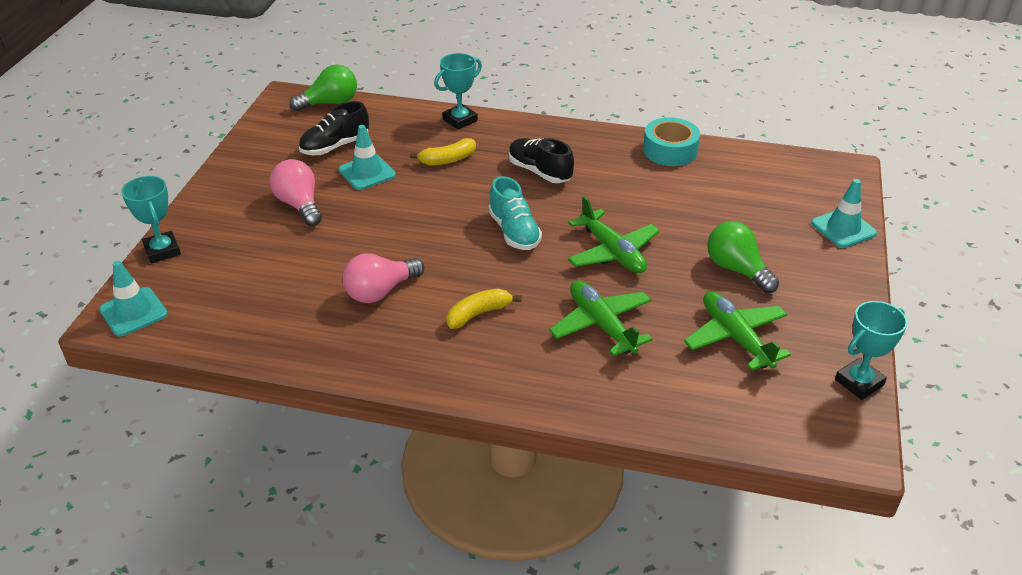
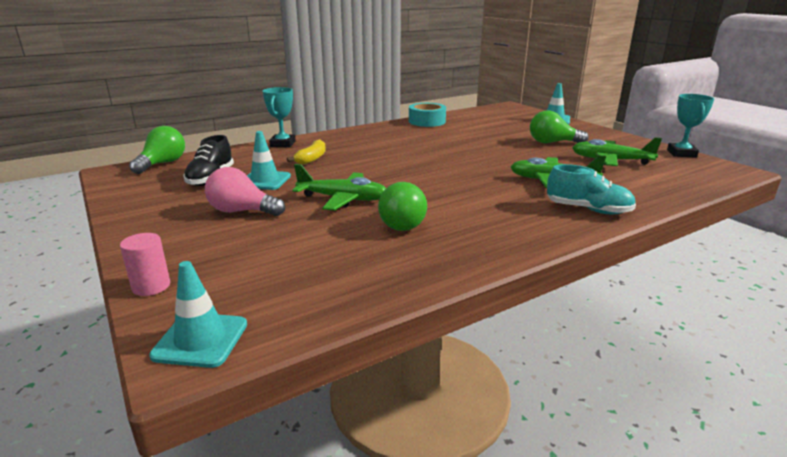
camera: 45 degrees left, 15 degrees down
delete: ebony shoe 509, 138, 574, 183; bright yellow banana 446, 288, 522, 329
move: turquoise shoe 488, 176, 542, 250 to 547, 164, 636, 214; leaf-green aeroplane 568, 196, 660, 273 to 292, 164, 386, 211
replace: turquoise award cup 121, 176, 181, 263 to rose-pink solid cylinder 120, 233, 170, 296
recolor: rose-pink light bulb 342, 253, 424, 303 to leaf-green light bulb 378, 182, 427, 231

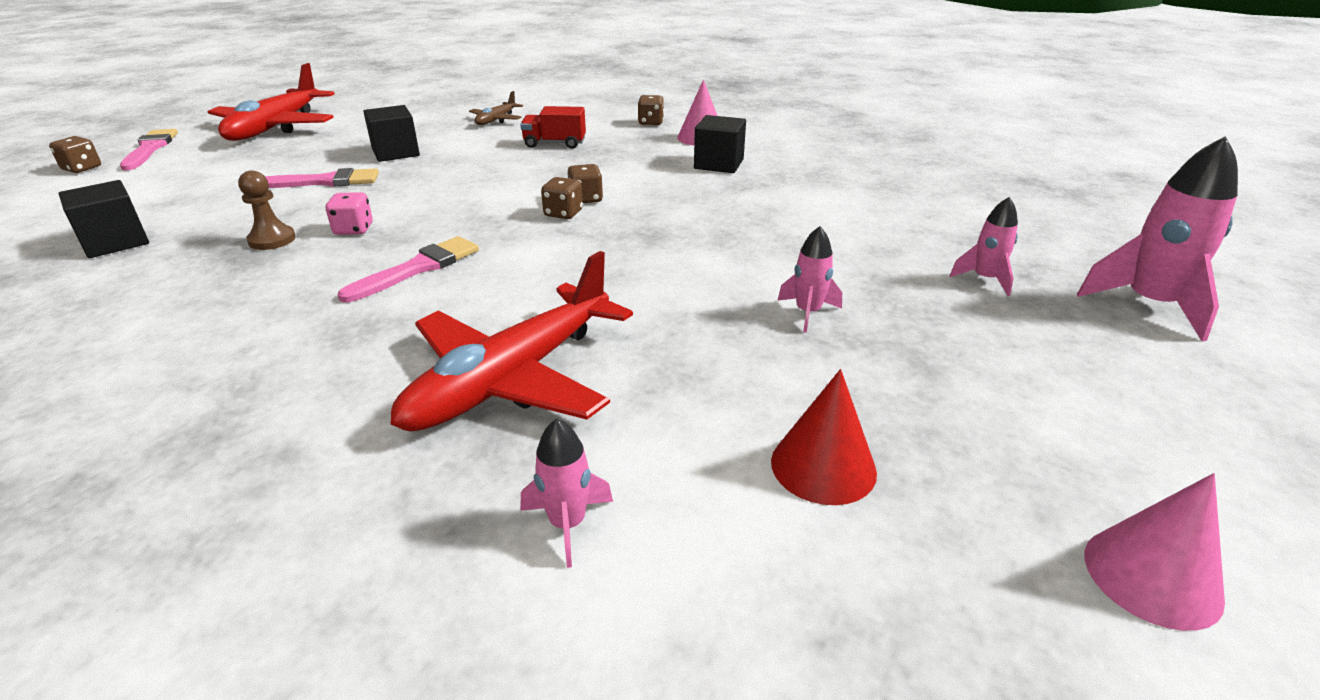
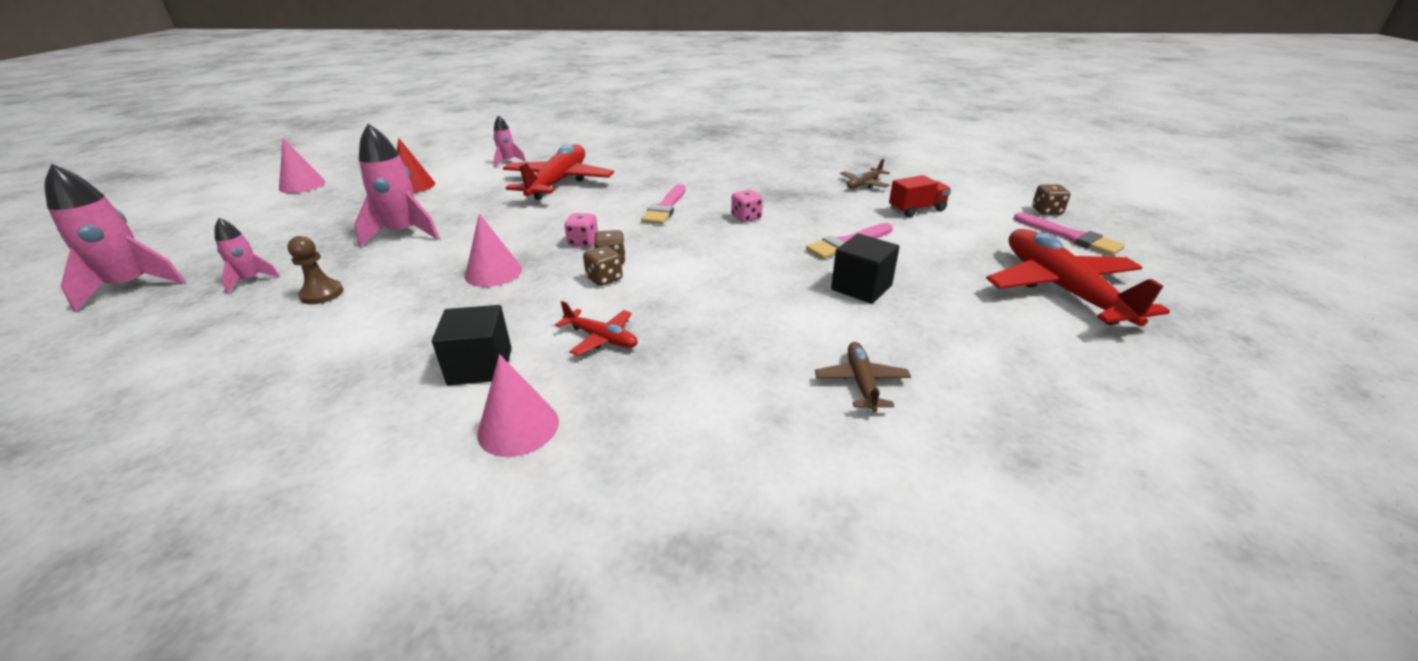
camera: 155 degrees right, 0 degrees up
delete: russet game die 638, 95, 664, 125
insert: rose-pink cone 465, 213, 522, 287; rose-pink game die 564, 213, 598, 247; red aeroplane 555, 301, 638, 356
move: red lorry 520, 106, 586, 149 to 889, 175, 951, 217; russet game pawn 238, 171, 296, 250 to 287, 236, 343, 304
replace: ebony cube 59, 180, 149, 258 to russet aeroplane 840, 159, 890, 189
resize: rose-pink spaceship 777, 226, 842, 333 = 355, 124, 440, 247 x1.83

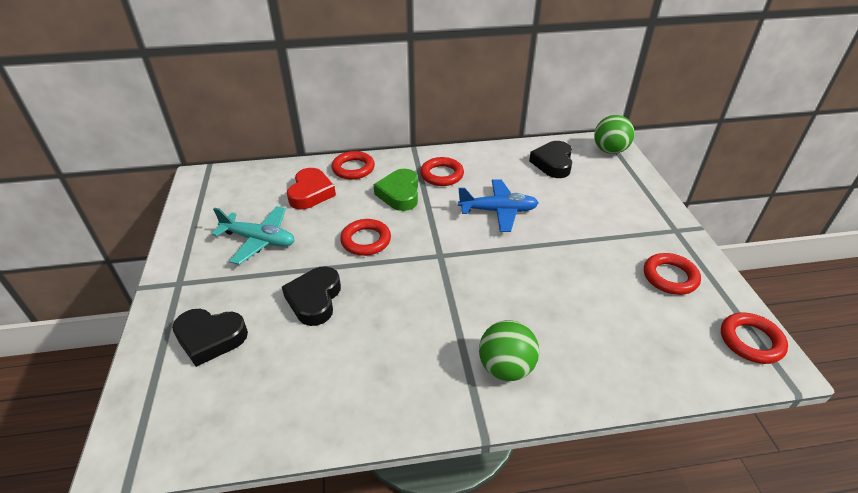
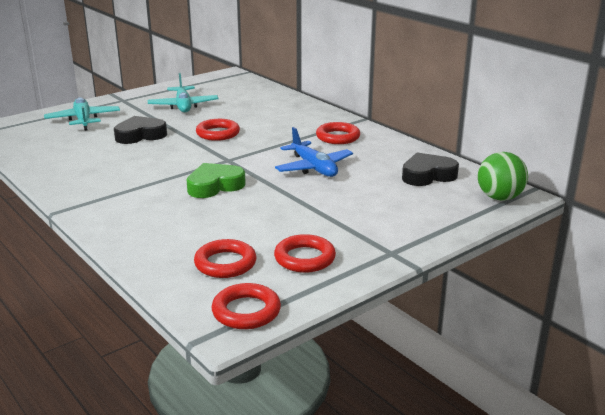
camera: 60 degrees right, 15 degrees down
delete: red heart shape 287, 168, 336, 209; leaf-green sphere 479, 320, 539, 381
move: red hoop 332, 151, 375, 180 to 194, 239, 256, 278; leaf-green heart shape 373, 169, 418, 211 to 186, 163, 246, 198
replace: ebony heart shape 172, 309, 248, 367 to turquoise aeroplane 44, 97, 120, 131

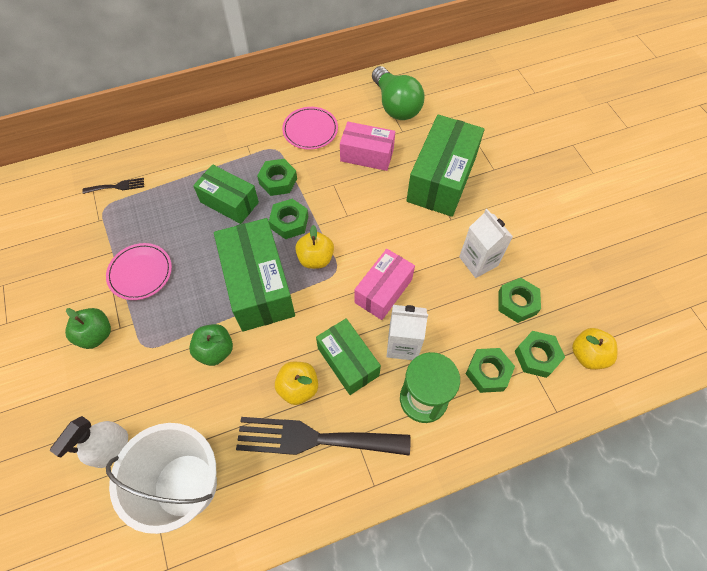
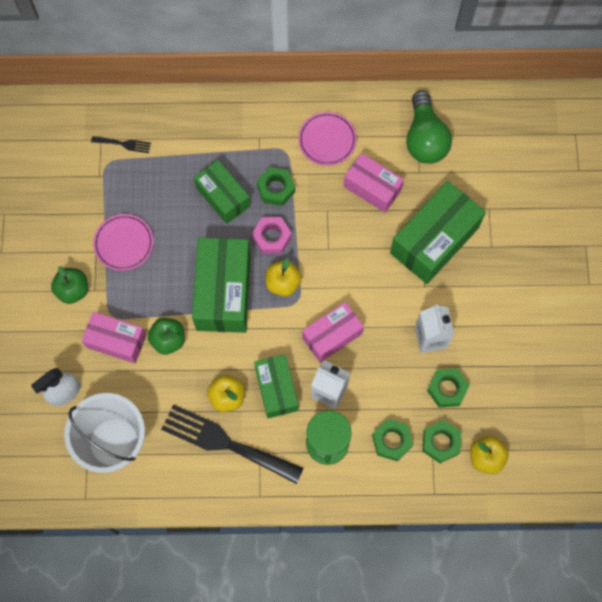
camera: 20 degrees right, 10 degrees up
insert: rose-pink parcel 82, 312, 146, 363
recolor: leaf-green hexagon nut 269, 199, 308, 239 to rose-pink hexagon nut 252, 217, 292, 254

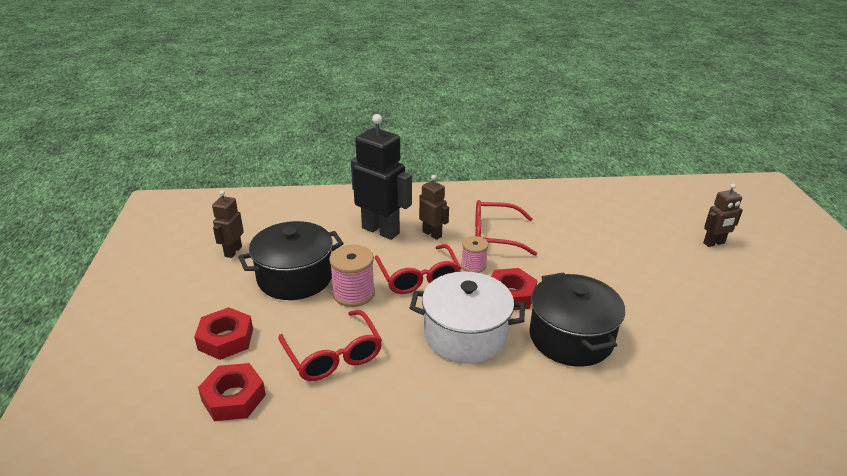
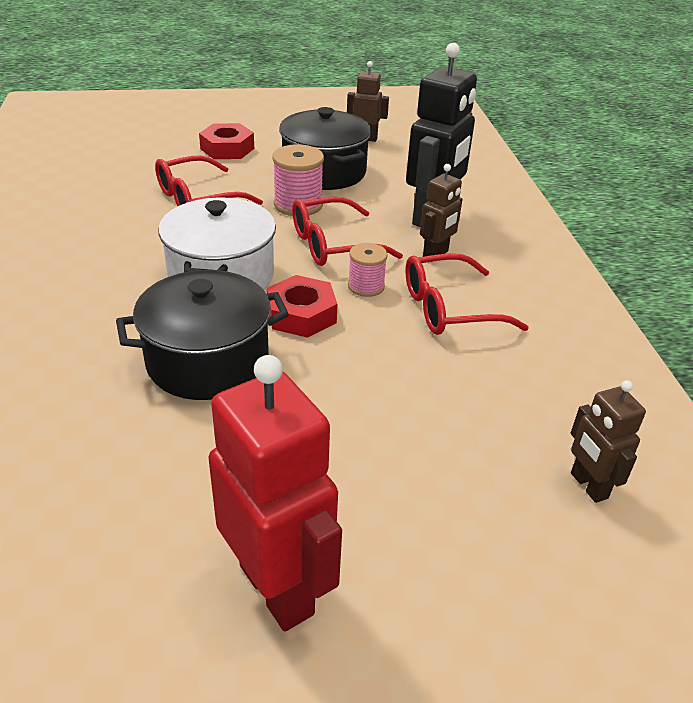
camera: 85 degrees right, 5 degrees up
delete: red hexagon nut 198, 363, 266, 421
insert: red robot 208, 355, 342, 631
move: russet robot 703, 184, 743, 247 to 571, 380, 646, 503
rotate: red eyeglasses 475, 200, 537, 256 = 405, 253, 529, 335 105 degrees counterclockwise

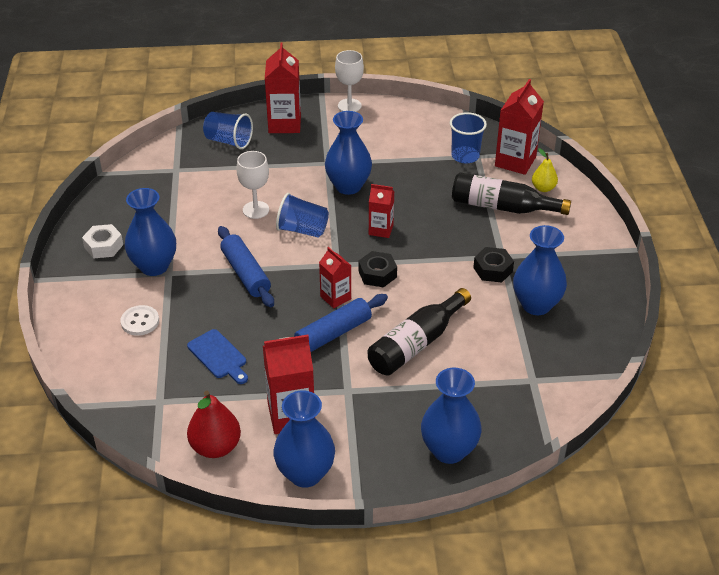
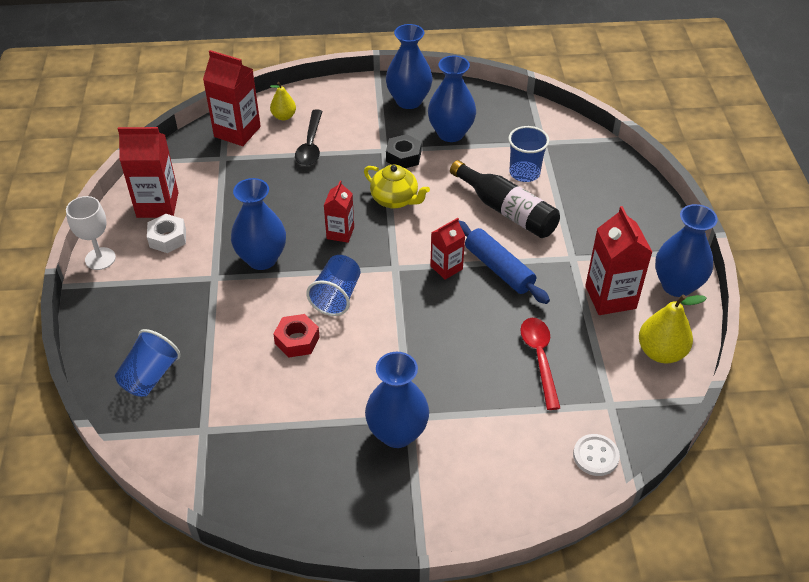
camera: 90 degrees left, 5 degrees up
delete: blue rolling pin 218, 226, 274, 307; ebony hexagon nut 358, 251, 397, 288
insert: bright yellow tea pot 364, 165, 430, 208
move: red carton 265, 42, 301, 133 to 118, 127, 179, 218; blue cup 450, 112, 487, 163 to 508, 126, 549, 182; white hexagon nut 82, 224, 123, 258 to 147, 214, 186, 253; white sewing button 120, 305, 159, 336 to 573, 434, 620, 476; blue vase 421, 368, 482, 464 to 386, 24, 433, 109
replace: white chalice 236, 151, 269, 219 to red hexagon nut 273, 314, 320, 358; ebony drink bottle 452, 172, 571, 215 to ebony teaspoon 295, 109, 323, 166; blue chopping board 187, 329, 248, 384 to red teaspoon 520, 318, 560, 410
recolor: red toy pear 187, 391, 241, 458 to bright yellow toy pear 639, 294, 707, 363

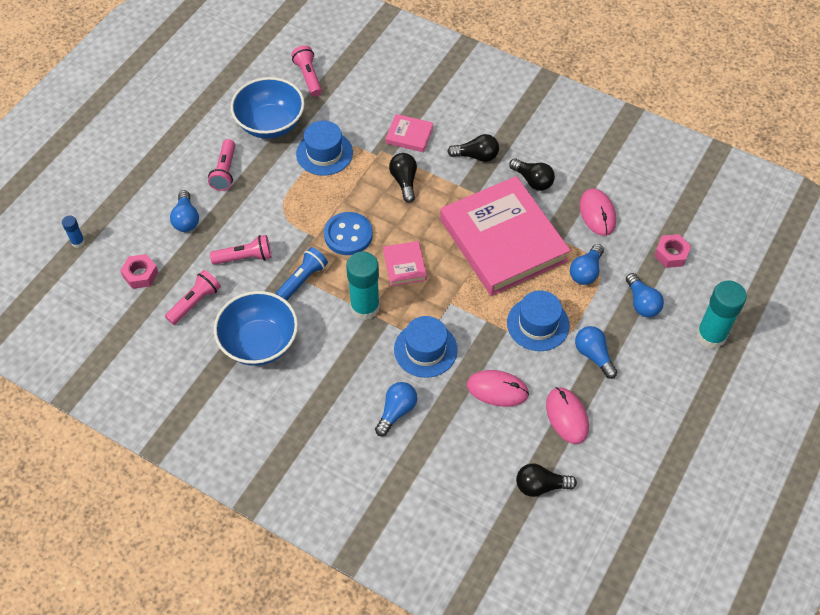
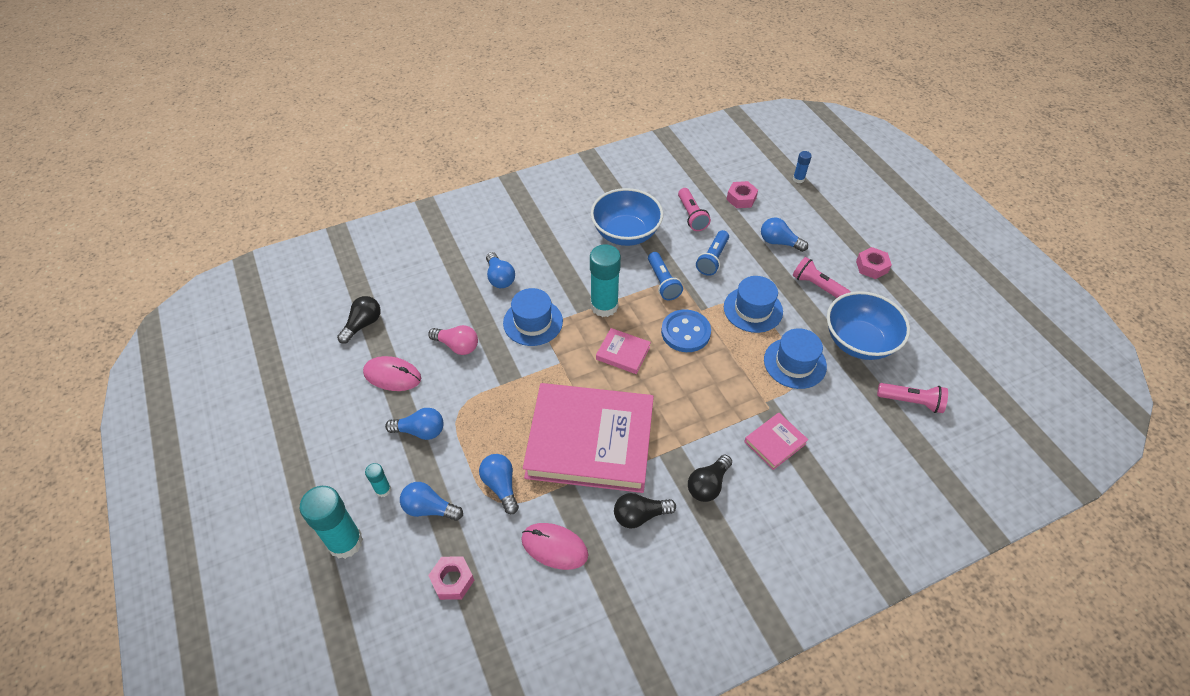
camera: 125 degrees right, 5 degrees down
delete: ebony light bulb 389, 153, 417, 203
insert: rose-pink hexagon nut 856, 247, 892, 279; turquoise glue stick 365, 463, 391, 497
move: blue hat 507, 290, 570, 351 to 724, 276, 783, 333
replace: rose-pink mouse 467, 370, 529, 407 to rose-pink light bulb 428, 325, 478, 355
recolor: rose-pink torch 210, 235, 272, 265 to blue torch 696, 230, 729, 276

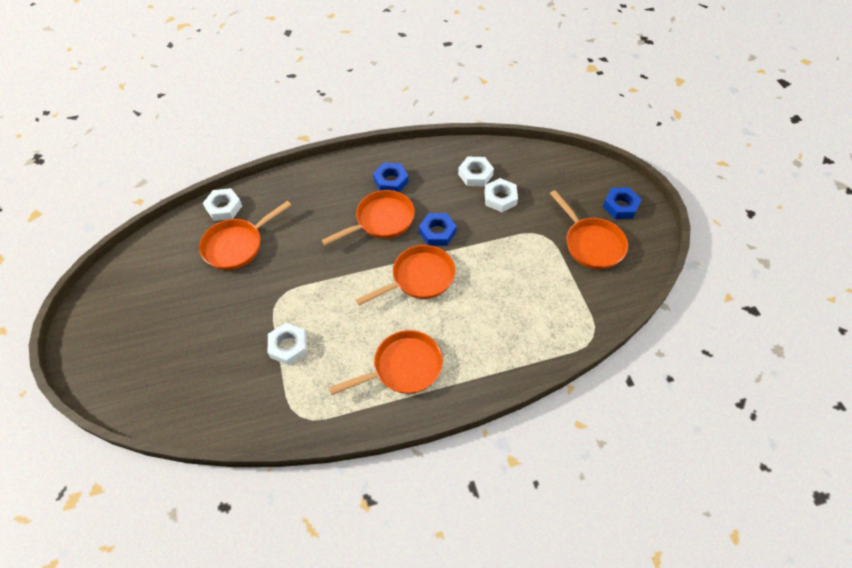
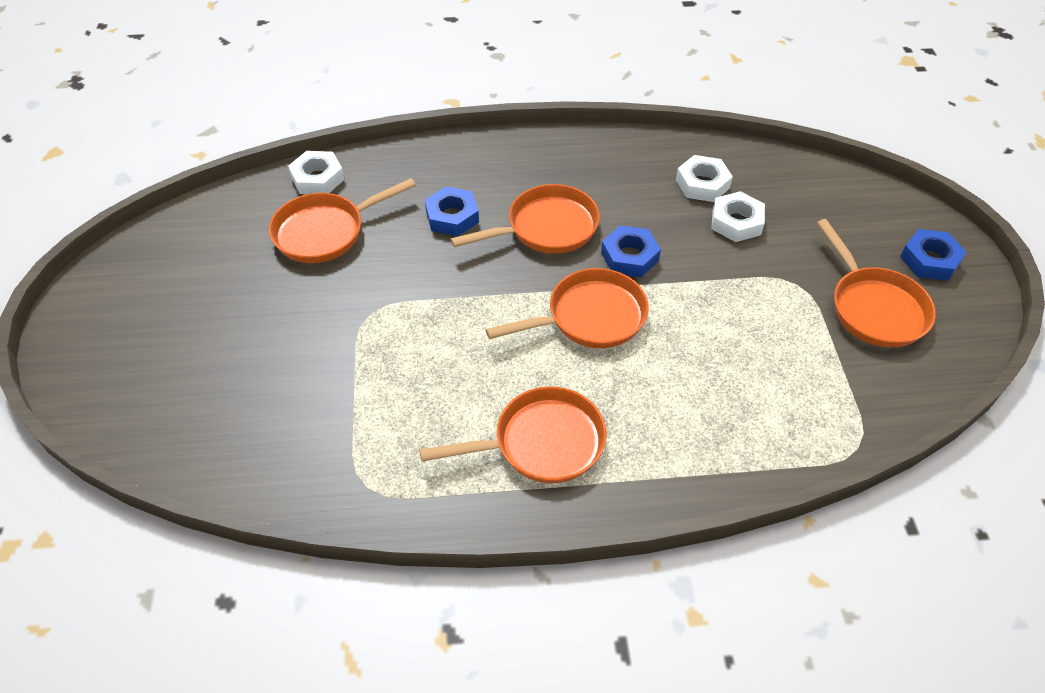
camera: 10 degrees right, 5 degrees down
delete: white hexagon nut 268, 323, 307, 365
move: blue hexagon nut 373, 163, 409, 192 to 425, 186, 479, 236

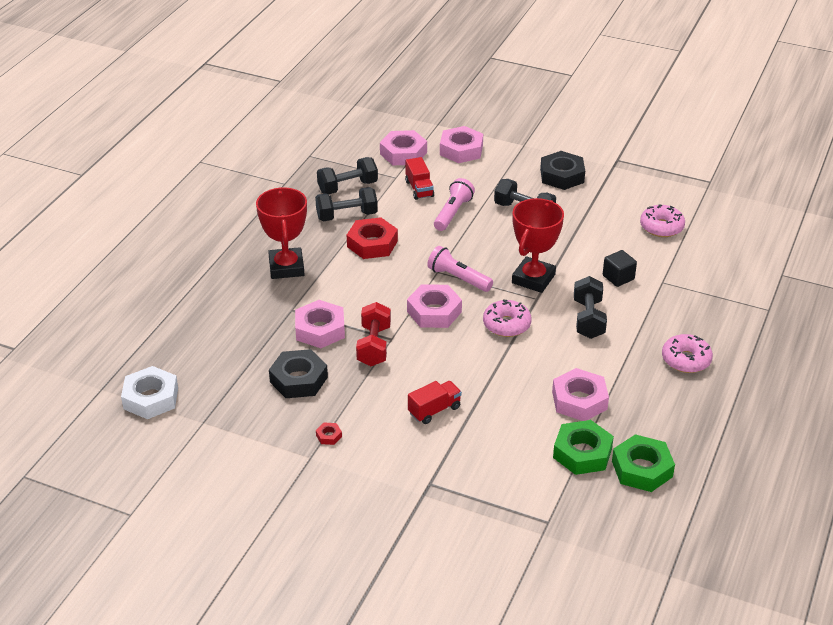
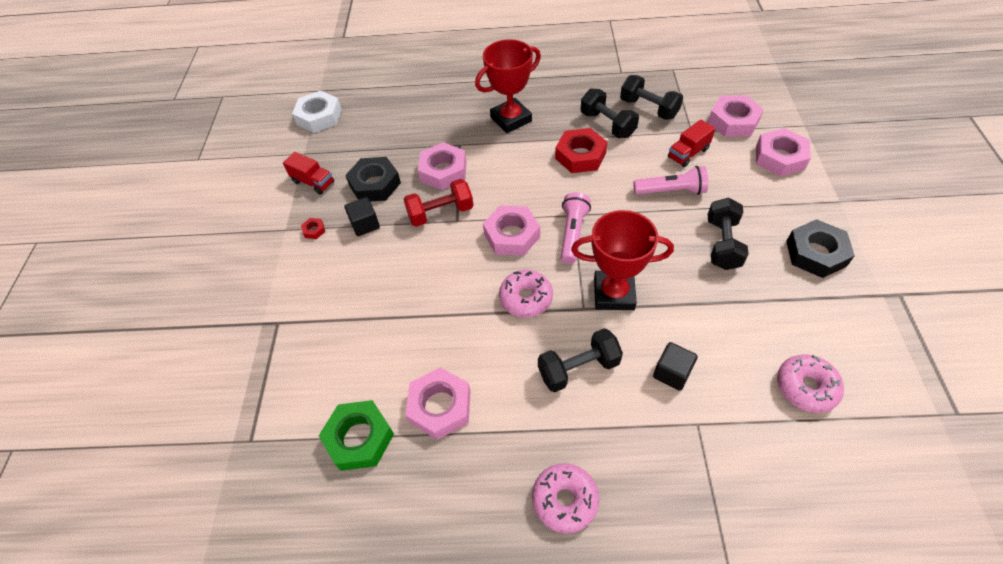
camera: 70 degrees right, 15 degrees up
delete: leaf-green hexagon nut 612, 434, 675, 492
insert: ebony cube 345, 197, 380, 236
move: red lorry 408, 381, 462, 424 to 283, 152, 334, 195

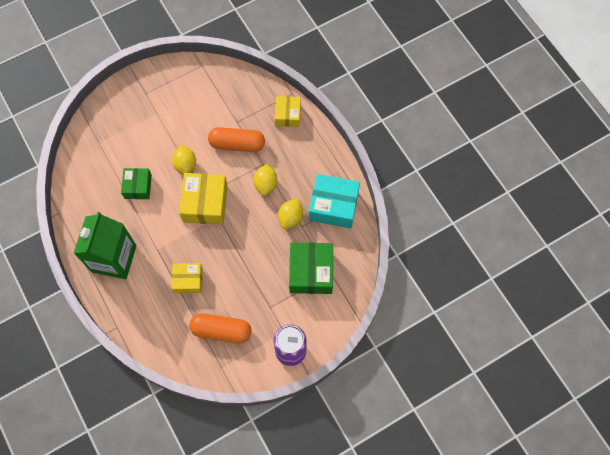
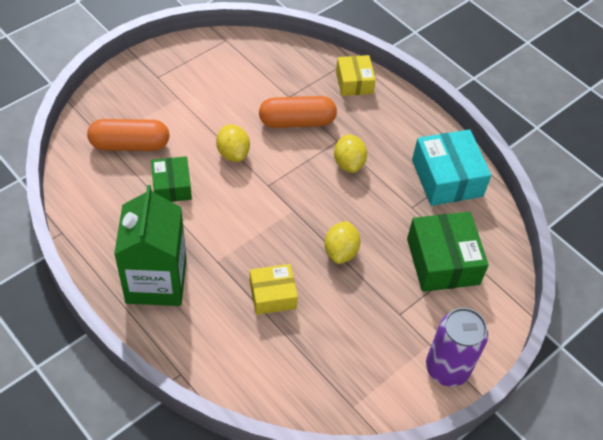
camera: 15 degrees left, 15 degrees down
delete: bright yellow parcel 179, 173, 228, 225
move: bright yellow lemon 278, 199, 303, 229 to 324, 221, 360, 264; orange pill 189, 313, 252, 343 to 87, 119, 169, 151
rotate: turquoise parcel 309, 174, 360, 228 = 412, 129, 491, 206 75 degrees clockwise

